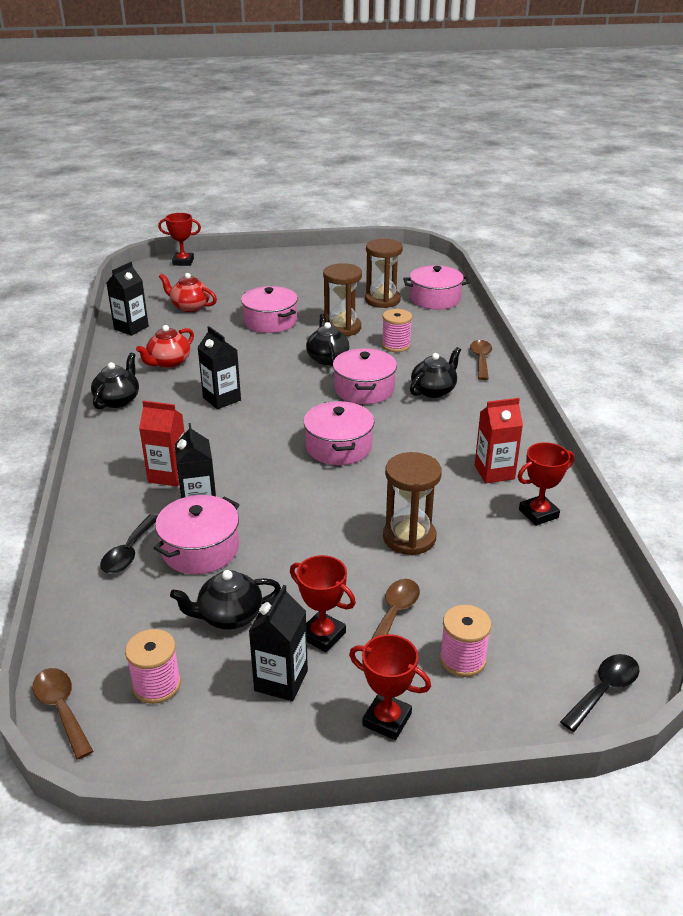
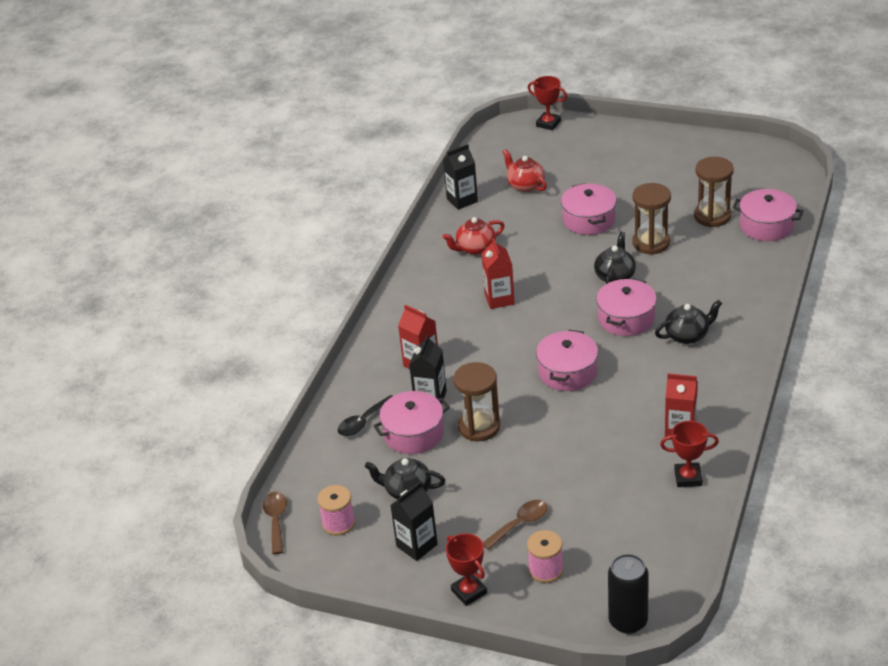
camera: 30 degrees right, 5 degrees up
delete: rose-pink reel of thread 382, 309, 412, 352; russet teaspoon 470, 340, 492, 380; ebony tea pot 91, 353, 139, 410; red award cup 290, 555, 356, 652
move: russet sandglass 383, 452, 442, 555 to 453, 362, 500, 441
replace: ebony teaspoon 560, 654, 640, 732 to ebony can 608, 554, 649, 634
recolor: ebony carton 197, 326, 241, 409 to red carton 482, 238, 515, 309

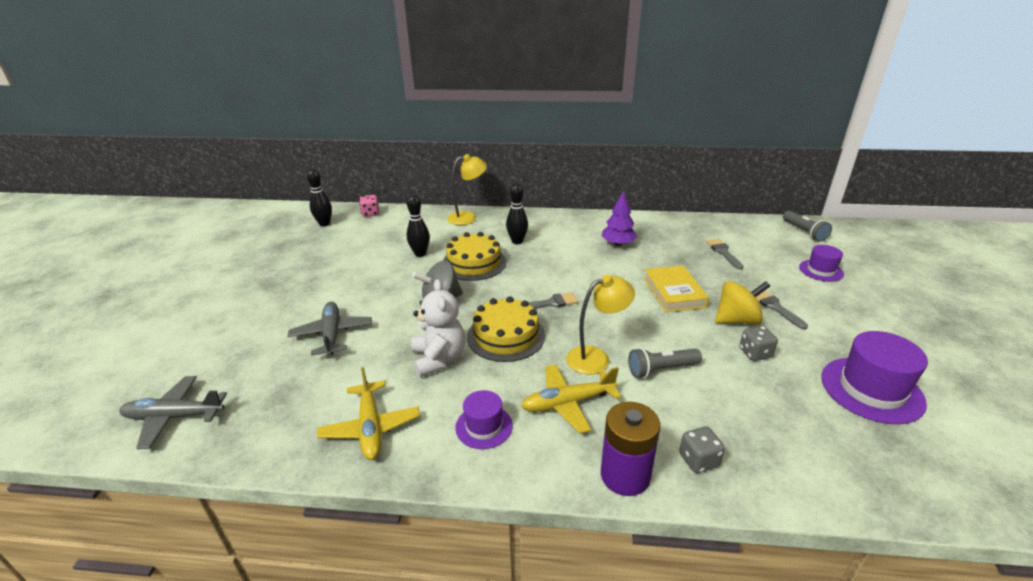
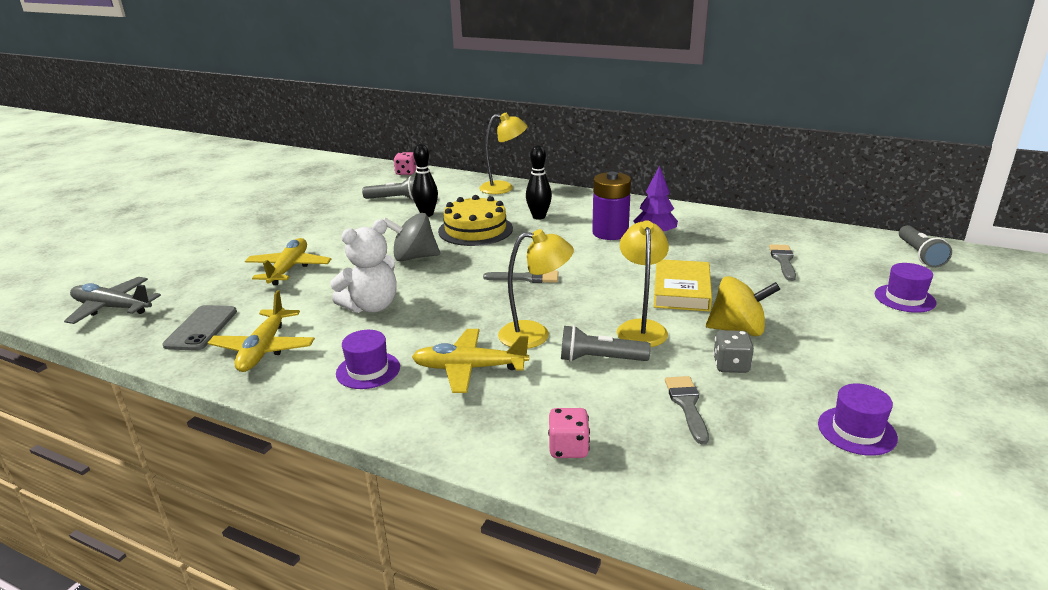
camera: 20 degrees right, 5 degrees down
delete: ebony skittle 307, 169, 332, 227; bright yellow gateau 467, 296, 545, 362
insert: ash-grey torch 362, 176, 415, 200; bright yellow lamp 617, 220, 669, 347; ash-grey smartphone 162, 305, 237, 351
move: ash-grey brush 755, 291, 808, 329 to 665, 376, 709, 444; royal purple AA battery 601, 402, 660, 496 to 592, 172, 631, 240
recolor: ash-grey aeroplane 288, 302, 372, 356 to bright yellow aeroplane 245, 238, 331, 285; ash-grey game die 679, 426, 725, 473 to rose-pink game die 548, 408, 590, 458
rotate: white teddy bear 411, 279, 465, 377 = 330, 219, 397, 313 45 degrees clockwise
resize: royal purple hat 821, 331, 928, 424 = 818, 384, 898, 456 x0.59

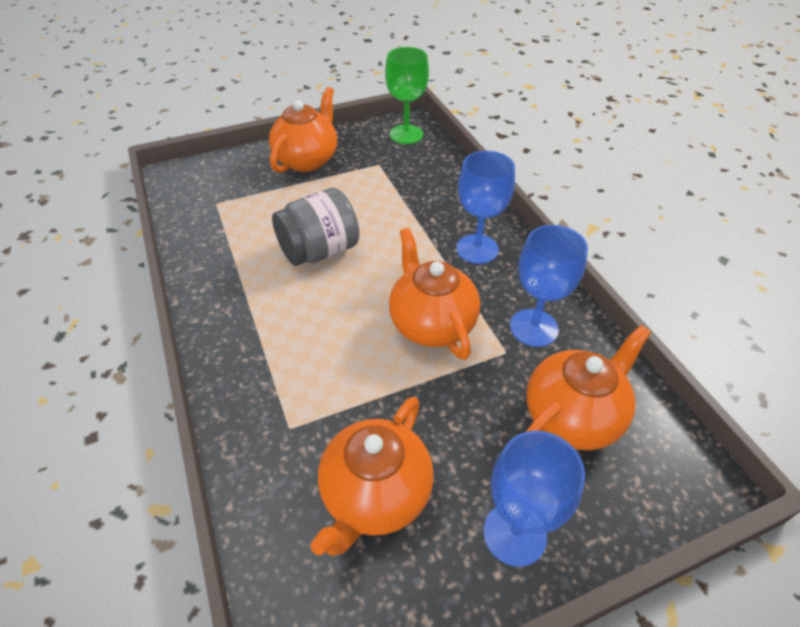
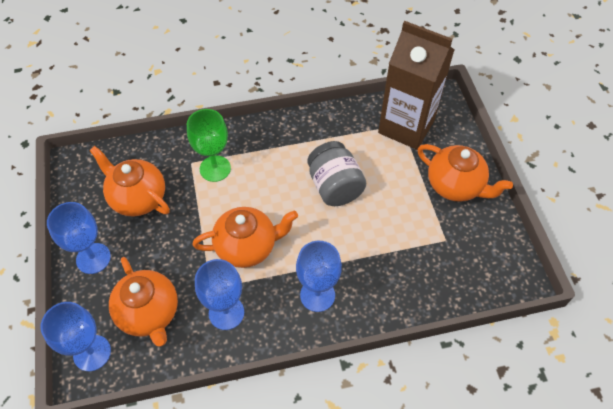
camera: 100 degrees right, 10 degrees up
insert: russet carton 378, 21, 454, 150; blue chalice 40, 302, 111, 371
move: leaf-green chalice 385, 47, 429, 144 to 187, 109, 231, 182

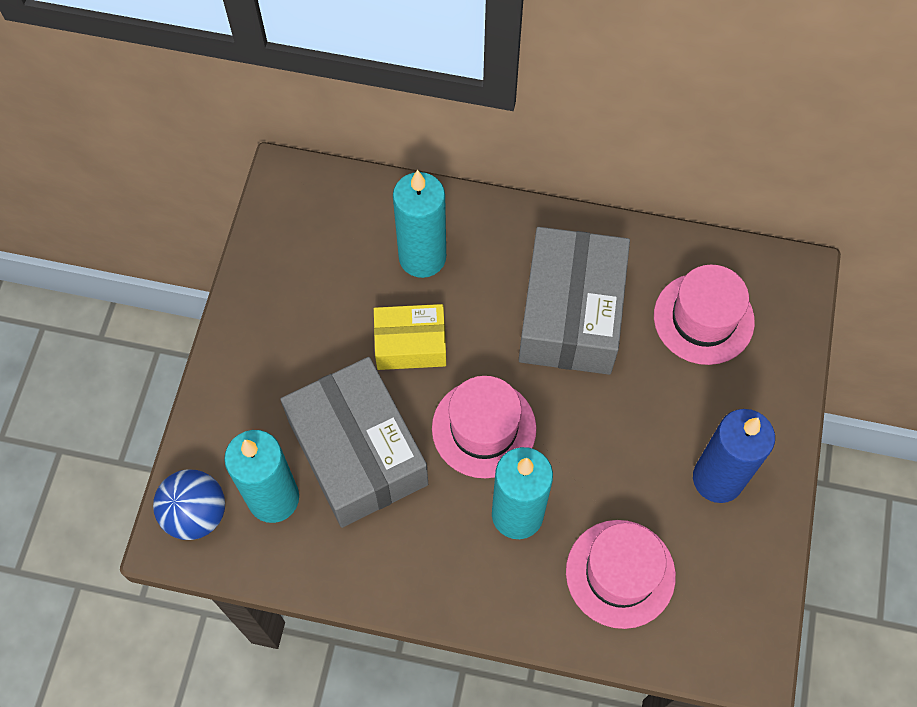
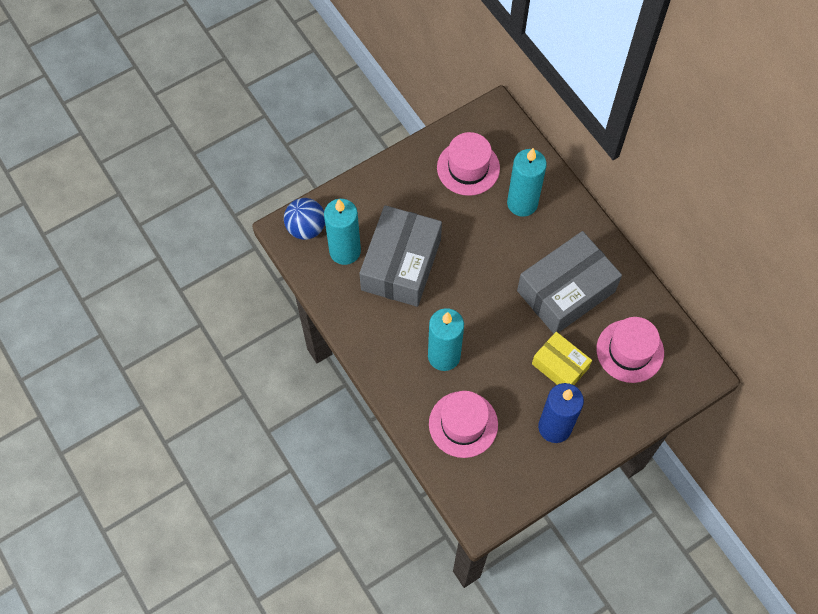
camera: 45 degrees right, 0 degrees up
move: bright yellow parcel 374, 304, 446, 370 to 532, 332, 592, 385; rose-pink hat 432, 376, 536, 478 to 437, 132, 500, 196

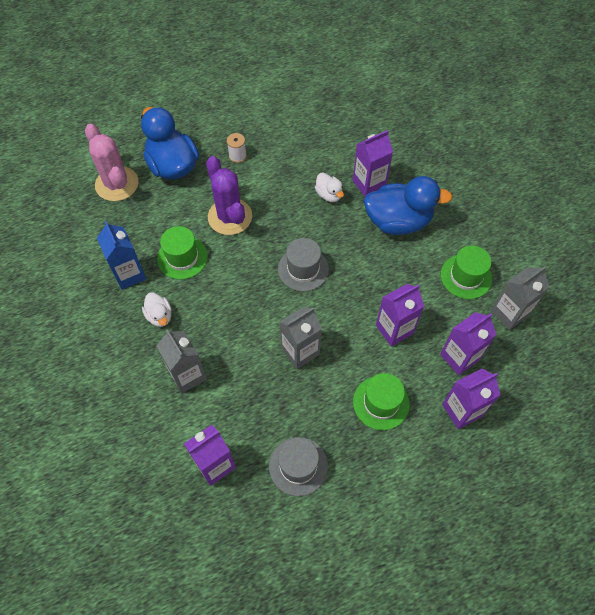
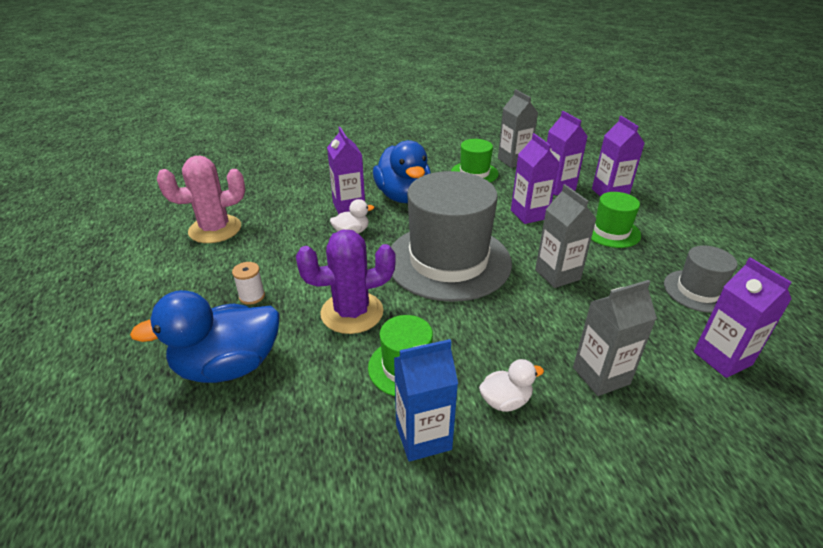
camera: 80 degrees left, 25 degrees down
move: rose-pink saguaro cactus 85, 124, 139, 201 to 157, 156, 245, 243
rotate: blue rubber duck 364, 176, 453, 235 = 373, 140, 431, 203 150 degrees clockwise
resize: ash-grey hat 278, 238, 329, 291 = 391, 171, 512, 302 x2.06

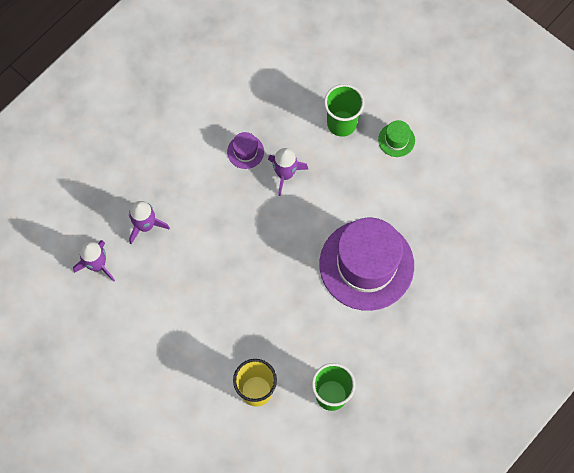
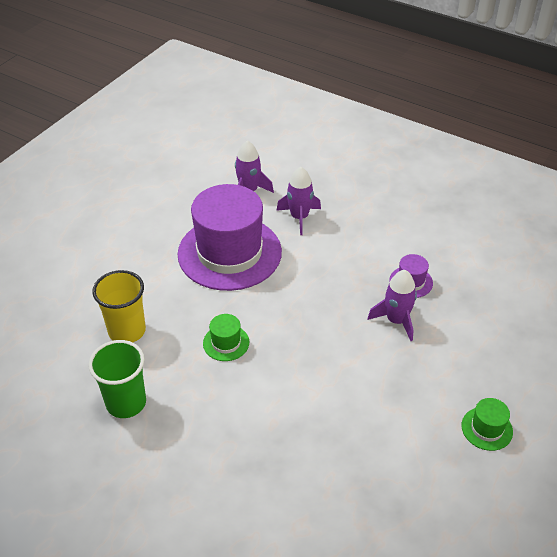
camera: 80 degrees right, 25 degrees down
delete: leaf-green cup 324, 84, 365, 137
insert: leaf-green hat 203, 314, 249, 361
move: royal purple hat 319, 218, 414, 311 to 178, 184, 282, 291

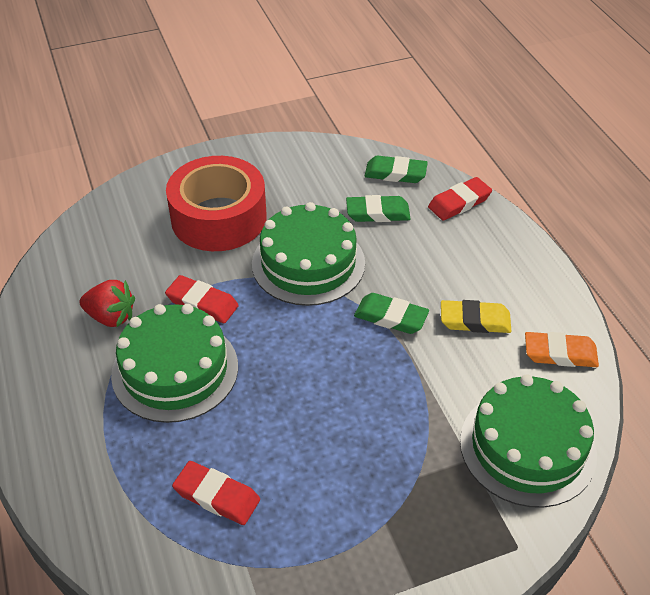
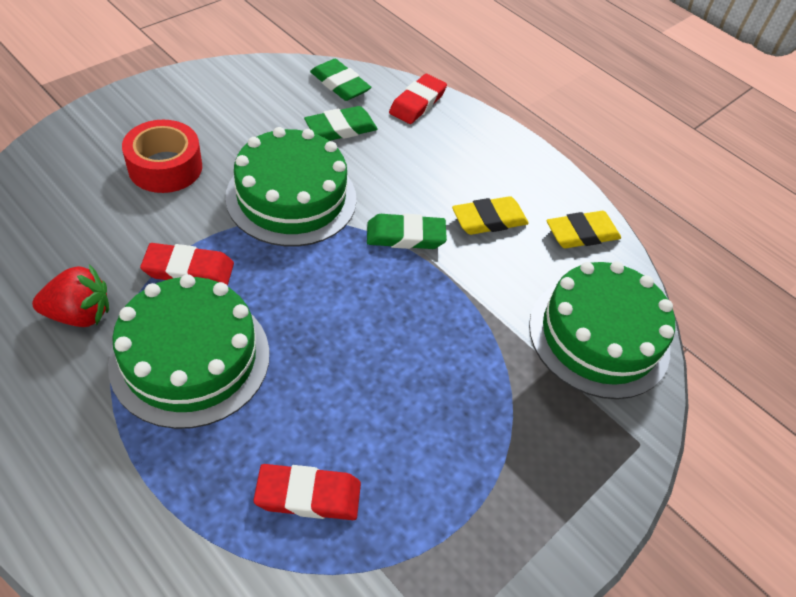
camera: 30 degrees left, 5 degrees up
recolor: orange eraser 525, 332, 599, 367 to bright yellow eraser 546, 211, 621, 248
rotate: leaf-green eraser 365, 155, 428, 183 = 310, 59, 371, 101 60 degrees clockwise
resize: red tape 166, 156, 267, 251 = 122, 120, 202, 193 x0.63

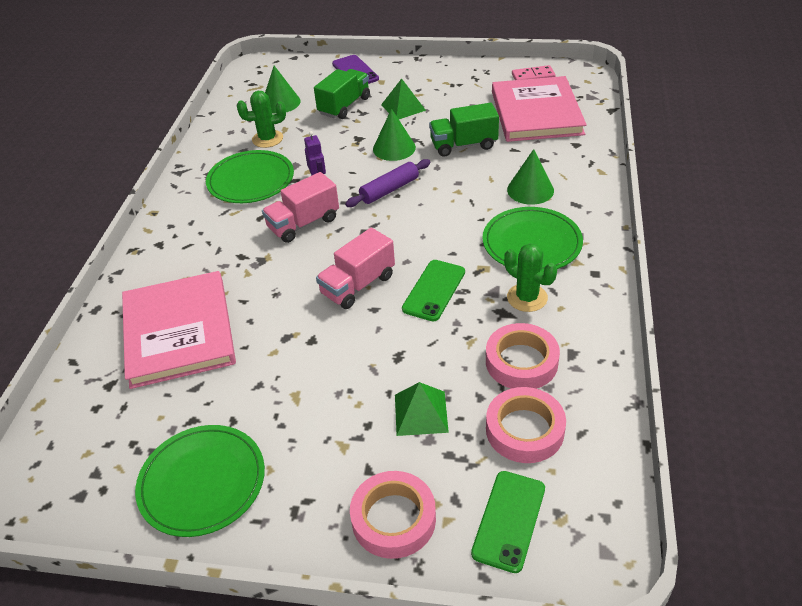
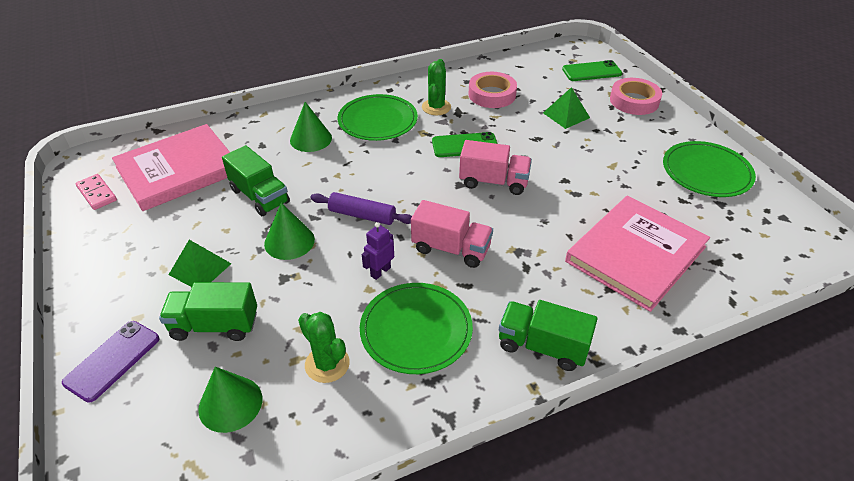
camera: 125 degrees left, 0 degrees up
delete: rose-pink tape 486, 387, 566, 463
insert: leaf-green lorry 499, 300, 597, 371

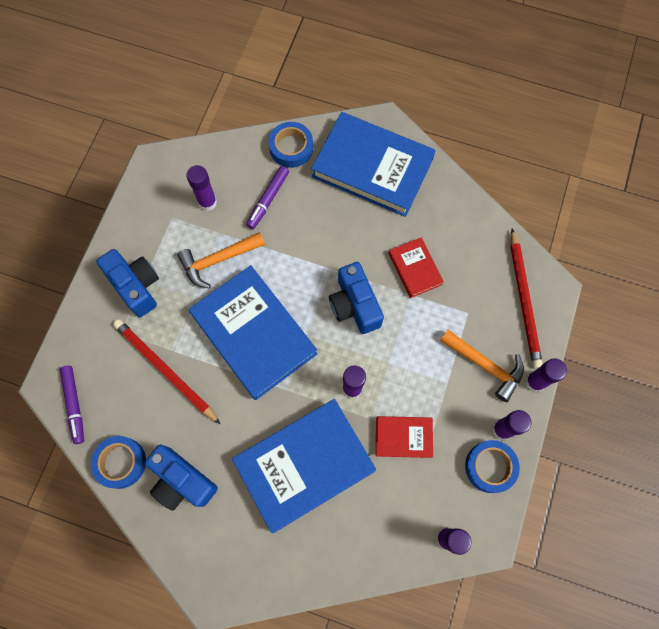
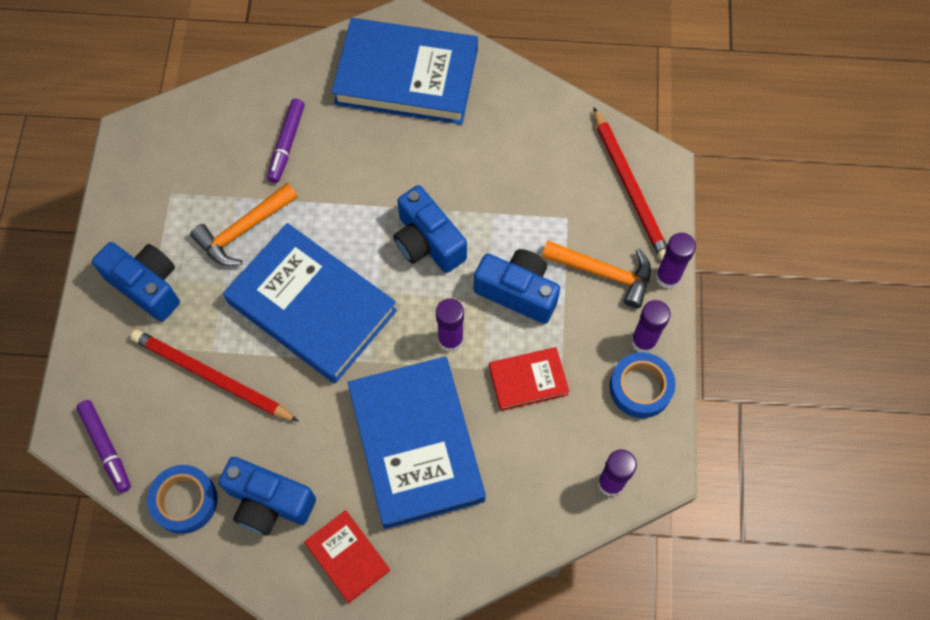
camera: 15 degrees left, 5 degrees down
delete: blue tape 269, 122, 313, 168; royal purple glue stick 186, 165, 217, 211
insert: blue photo camera 474, 249, 560, 324
move: red book 389, 237, 444, 298 to 304, 510, 390, 603
rotate: blue book 232, 399, 376, 533 = 348, 357, 486, 529 60 degrees counterclockwise

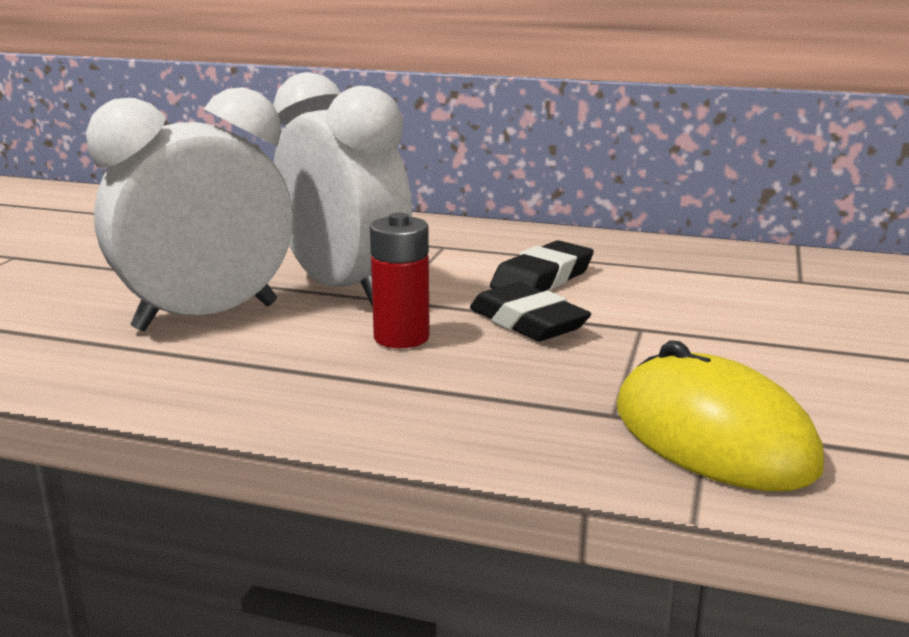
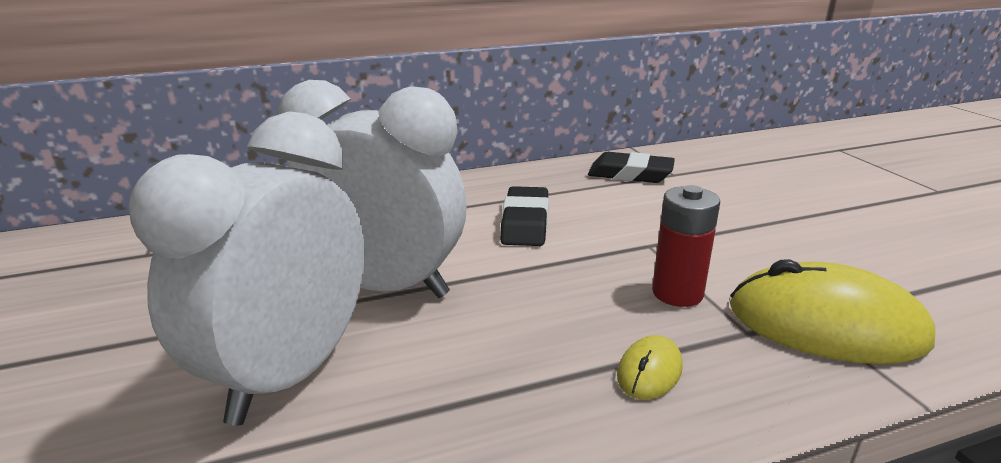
camera: 35 degrees left, 5 degrees up
insert: bright yellow mouse 617, 335, 683, 399
move: red AA battery 370, 213, 430, 348 to 652, 185, 720, 307; ebony eraser 470, 282, 591, 341 to 588, 152, 675, 183

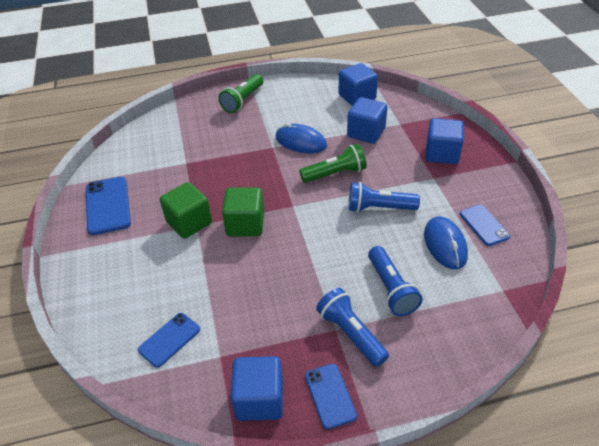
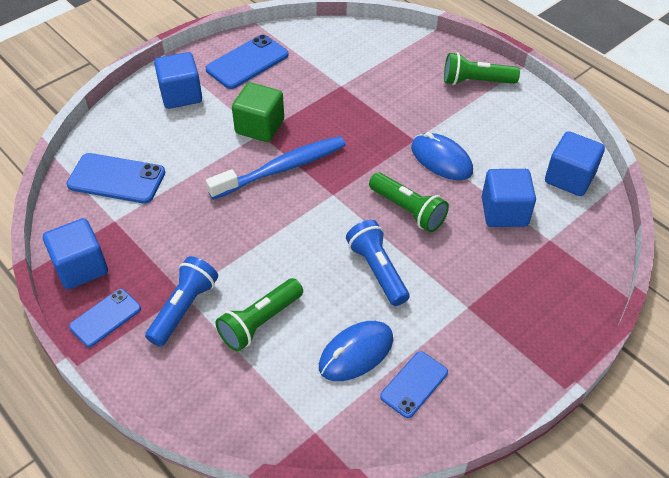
camera: 60 degrees right, 5 degrees up
move: blue cube 425, 118, 464, 164 to 154, 52, 202, 109
replace: leaf-green cube 222, 187, 264, 236 to blue dental brush 206, 136, 346, 200
recolor: blue torch 368, 246, 423, 316 to leaf-green torch 216, 278, 303, 351
rotate: blue mouse 275, 123, 327, 153 = 411, 132, 473, 180 45 degrees counterclockwise
resize: blue smartphone 138, 313, 200, 368 = 66, 153, 165, 204 x1.55

